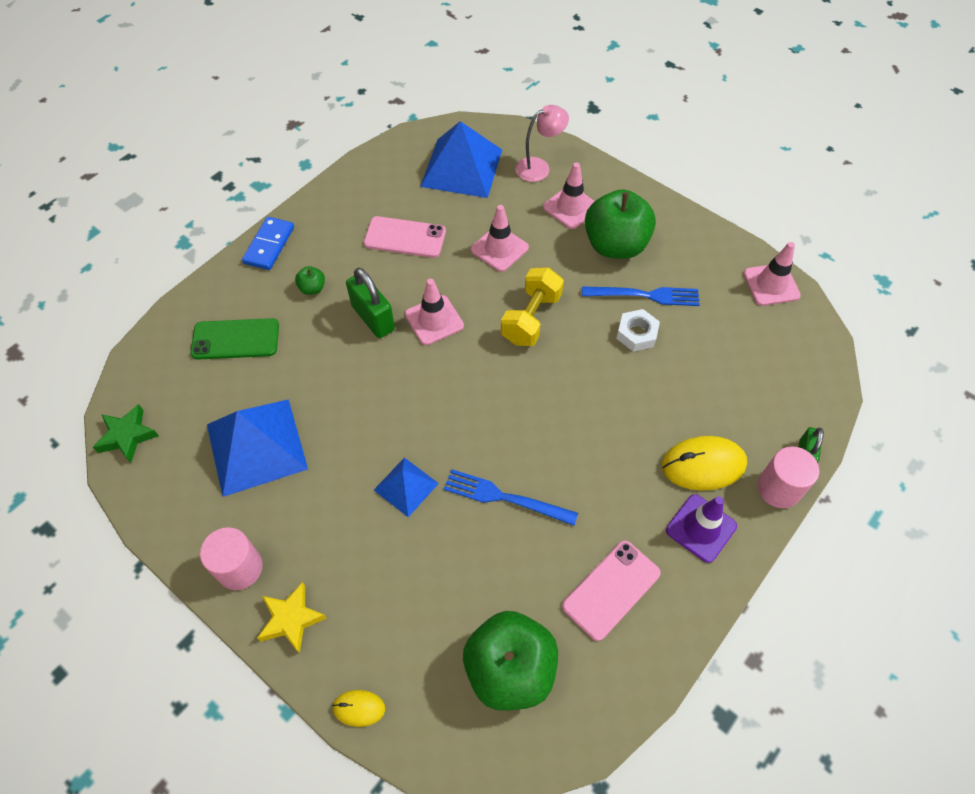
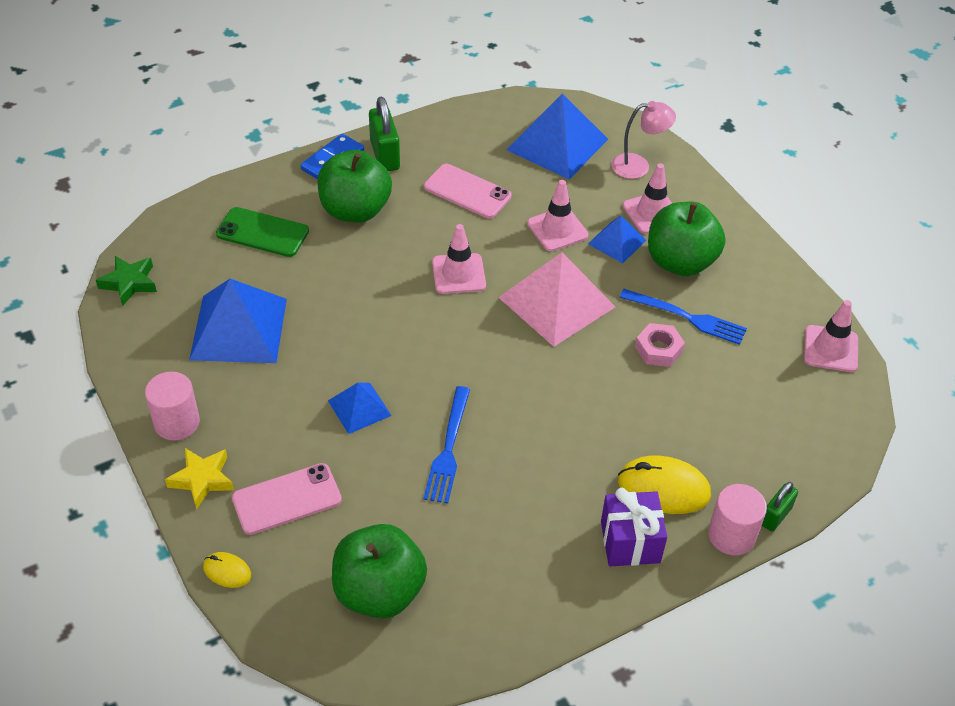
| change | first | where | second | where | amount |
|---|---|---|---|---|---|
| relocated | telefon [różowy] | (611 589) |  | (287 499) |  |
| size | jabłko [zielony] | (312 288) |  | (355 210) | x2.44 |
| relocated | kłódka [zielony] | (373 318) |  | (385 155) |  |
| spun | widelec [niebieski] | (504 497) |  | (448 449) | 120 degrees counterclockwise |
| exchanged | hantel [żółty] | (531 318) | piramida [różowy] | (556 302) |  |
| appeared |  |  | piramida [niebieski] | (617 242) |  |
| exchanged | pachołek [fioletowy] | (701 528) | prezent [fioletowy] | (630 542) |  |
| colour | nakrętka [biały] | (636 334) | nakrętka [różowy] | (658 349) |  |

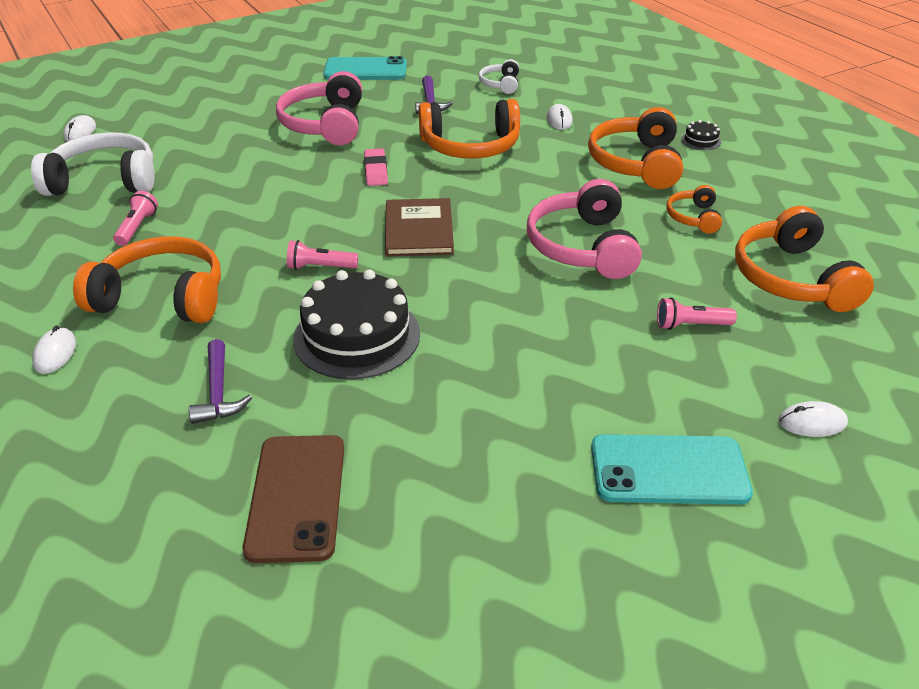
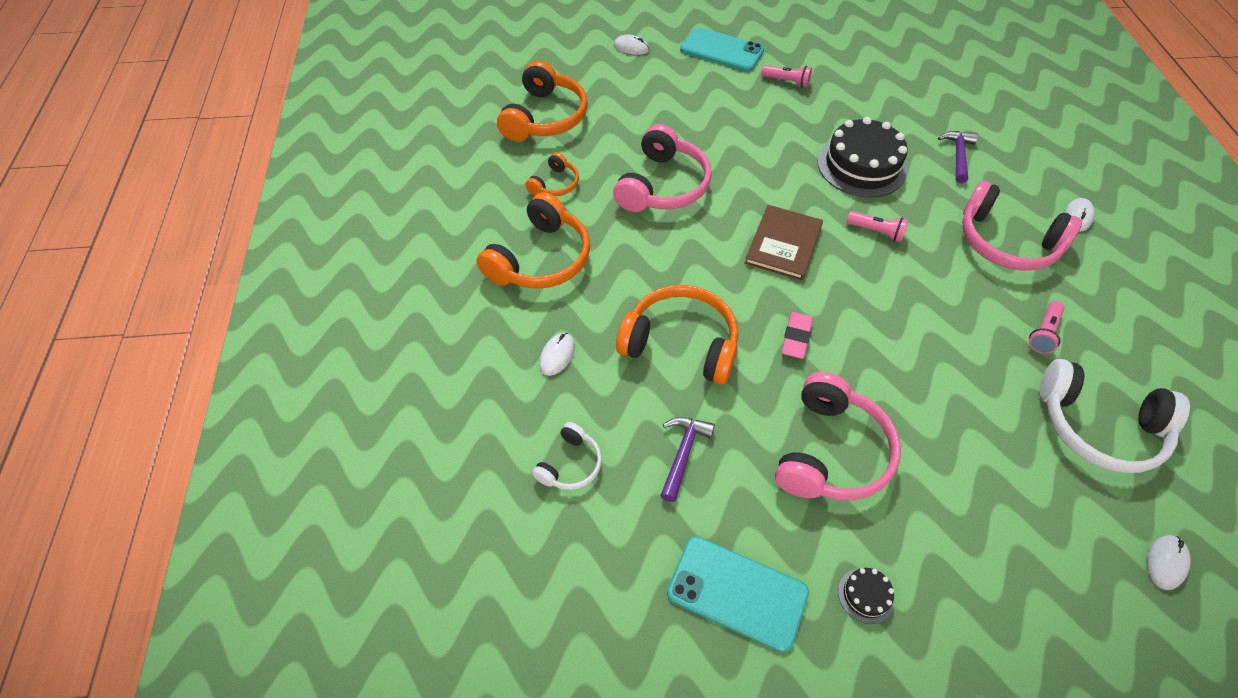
| change | first | where | second | where | amount |
|---|---|---|---|---|---|
| relocated | latarka [różowy] | (691 325) |  | (787 81) |  |
| relocated | tort [czarny] | (701 140) |  | (865 595) |  |
| colour | słuchawki [pomarańczowy] | (162 297) | słuchawki [różowy] | (1006 242) |  |
| missing | telefon [brązowy] | (296 497) |  |  |  |

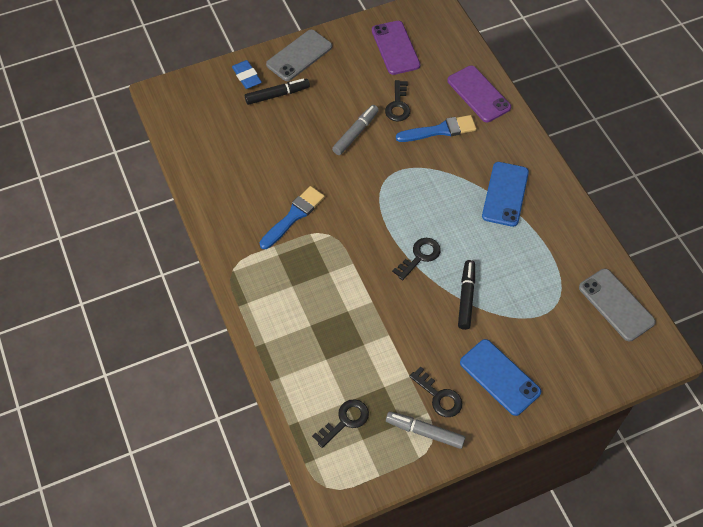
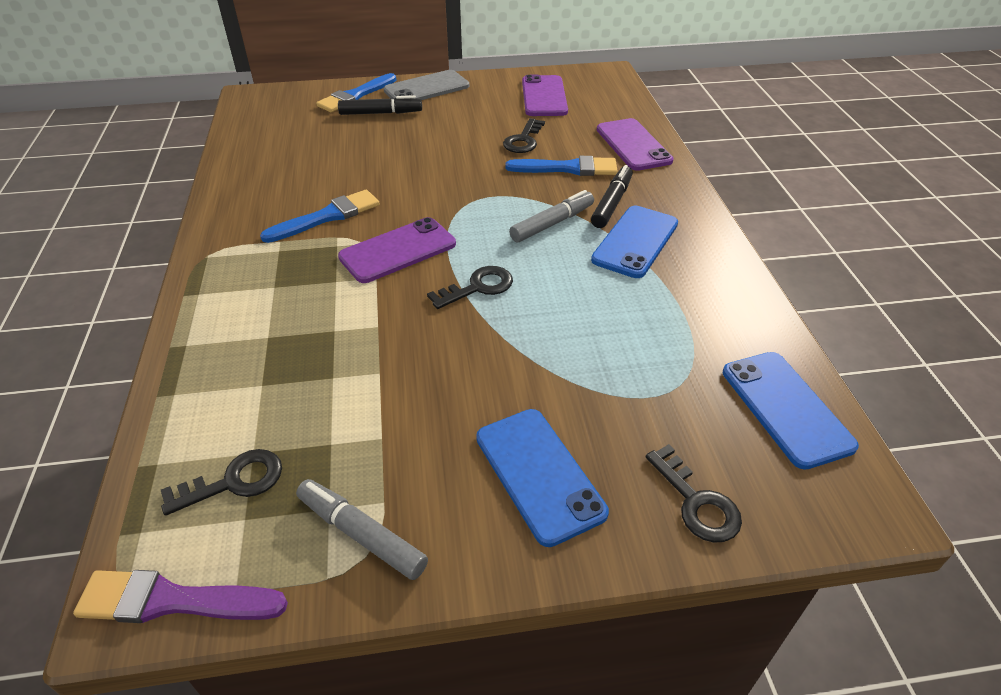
| change | first | where | second | where | amount |
|---|---|---|---|---|---|
| appeared |  |  | pędzel [fioletowy] | (172 601) |  |
| exchanged | gumka do mazania [niebieski] | (247 77) | pędzel [niebieski] | (355 96) |  |
| appeared |  |  | telefon [fioletowy] | (398 251) |  |
| relocated | flamaster [szary] | (355 133) |  | (552 223) |  |
| relocated | flamaster [czarny] | (466 297) |  | (611 203) |  |
| relocated | klucz [czarny] | (439 396) |  | (696 502) |  |
| colour | telefon [szary] | (616 304) | telefon [niebieski] | (786 408) |  |

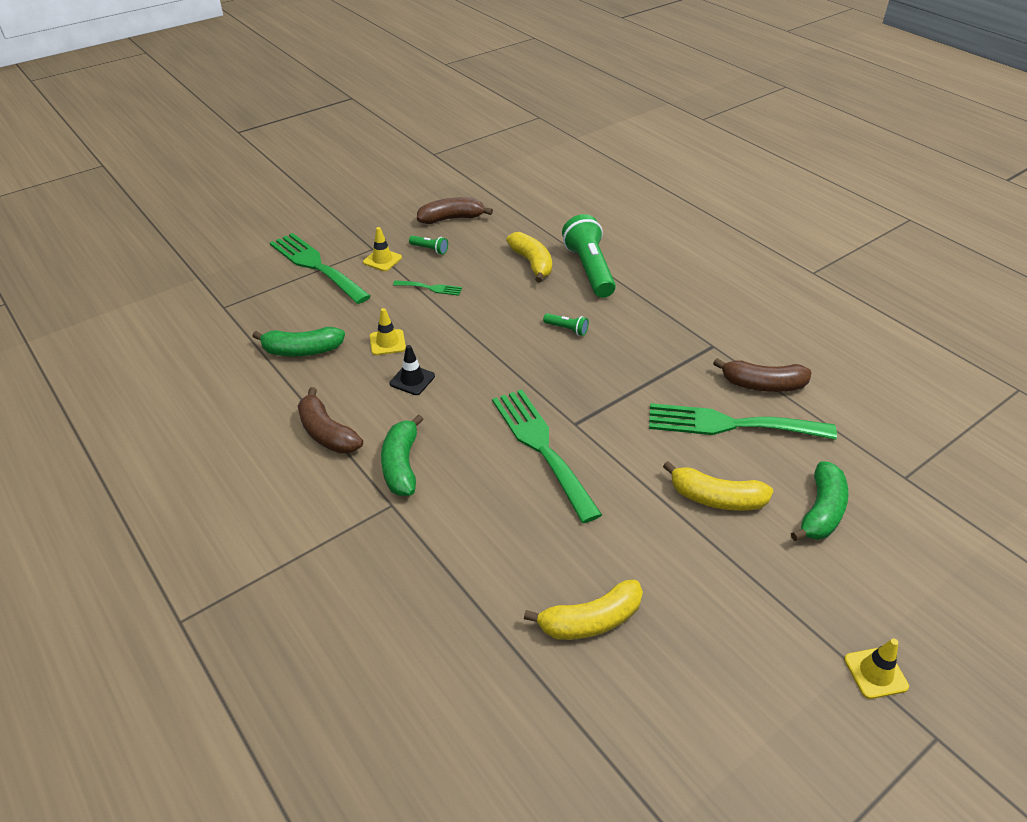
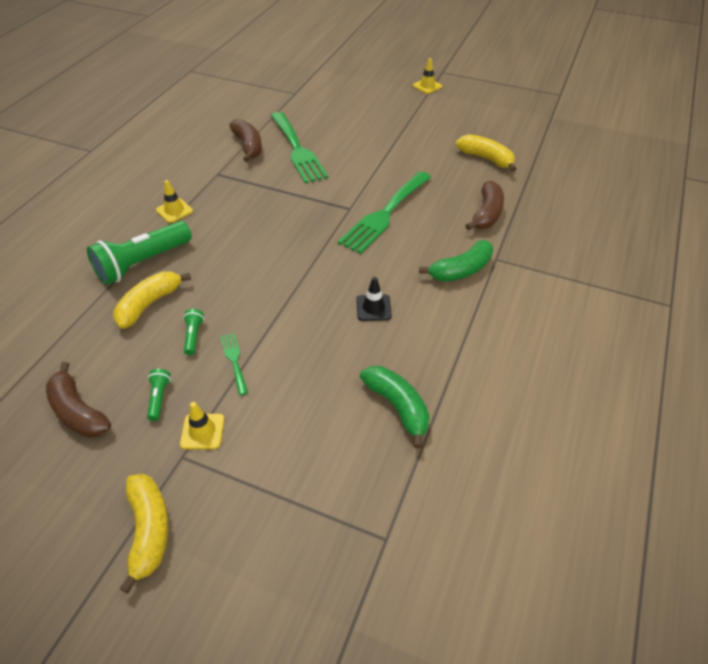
| change | first | where | second | where | amount |
|---|---|---|---|---|---|
| relocated | banan [żółty] | (716 498) |  | (149 531) |  |
| relocated | pachołek [żółty] | (387 342) |  | (174 211) |  |
| relocated | latarka [zielony] | (567 329) |  | (193 336) |  |
| relocated | banan [brązowy] | (327 433) |  | (486 214) |  |
| missing | widelec [zielony] | (316 266) |  |  |  |
| missing | banan [zielony] | (821 511) |  |  |  |

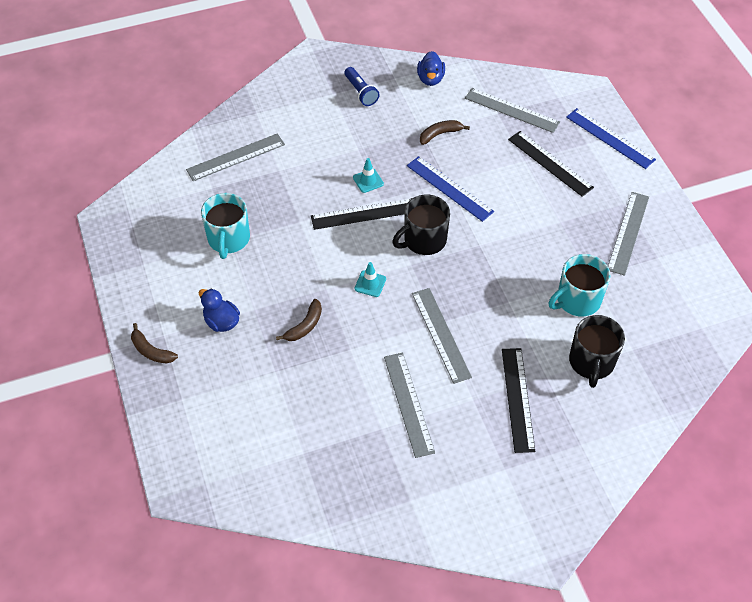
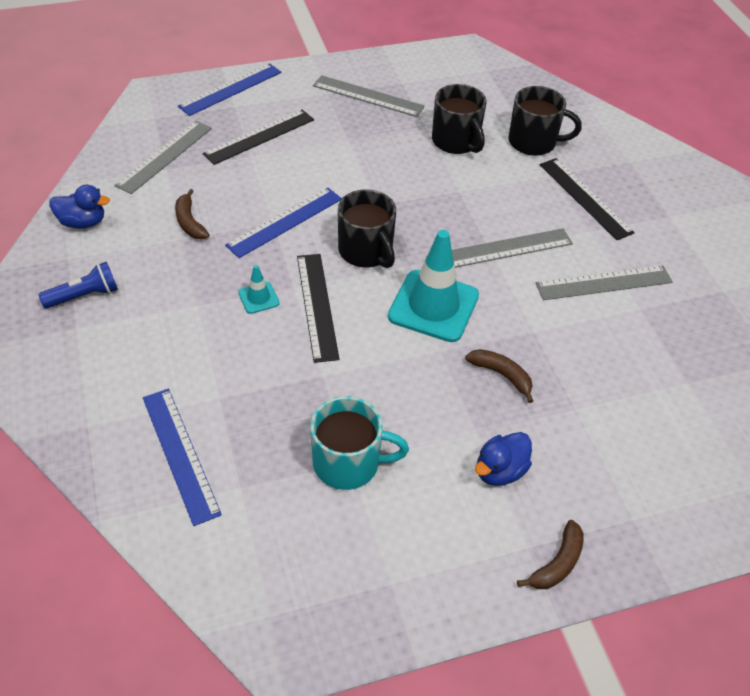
| change | first | where | second | where | amount |
|---|---|---|---|---|---|
| colour | linijka [szary] | (235 157) | linijka [niebieski] | (180 454) |  |
| size | pachołek [turkusowy] | (370 284) |  | (433 306) | x2.22 |
| colour | kubek [turkusowy] | (577 300) | kubek [czarny] | (456 141) |  |
| spun | linijka [czarny] | (517 399) |  | (585 198) | 60 degrees clockwise |

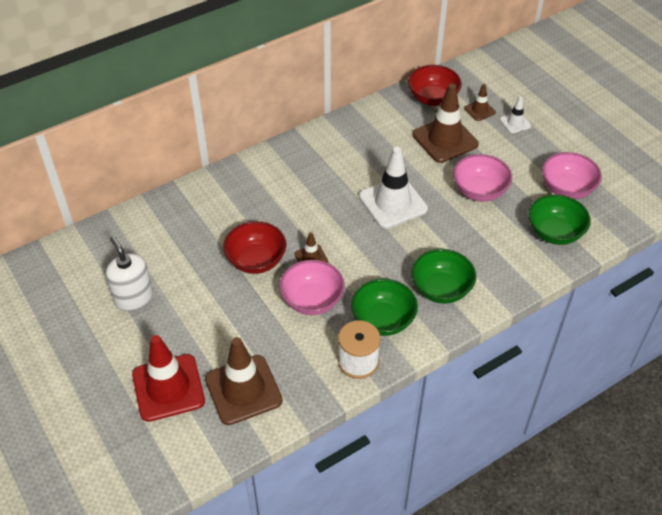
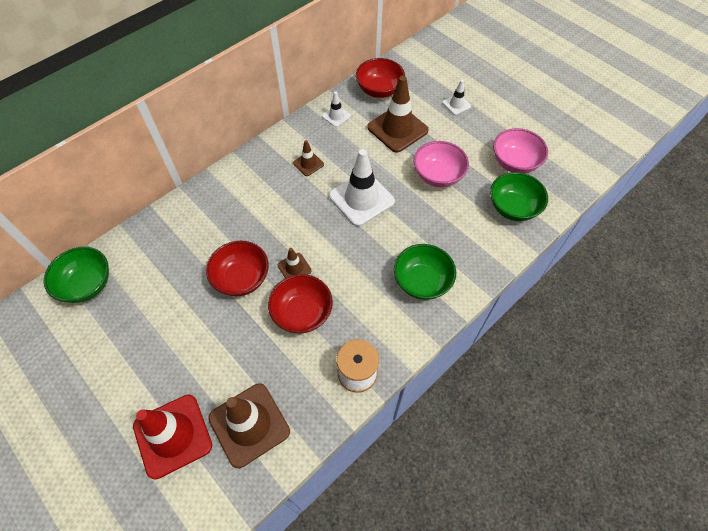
| change | first | where | second | where | amount |
|---|---|---|---|---|---|
| relocated | miska [zielony] | (383 320) |  | (87 284) |  |
| colour | miska [różowy] | (312 300) | miska [czerwony] | (302 313) |  |
| relocated | pachołek [brązowy] | (479 110) |  | (308 164) |  |
| appeared |  |  | pachołek [biały] | (336 116) |  |
| missing | dozownik mydła [biały] | (134 298) |  |  |  |

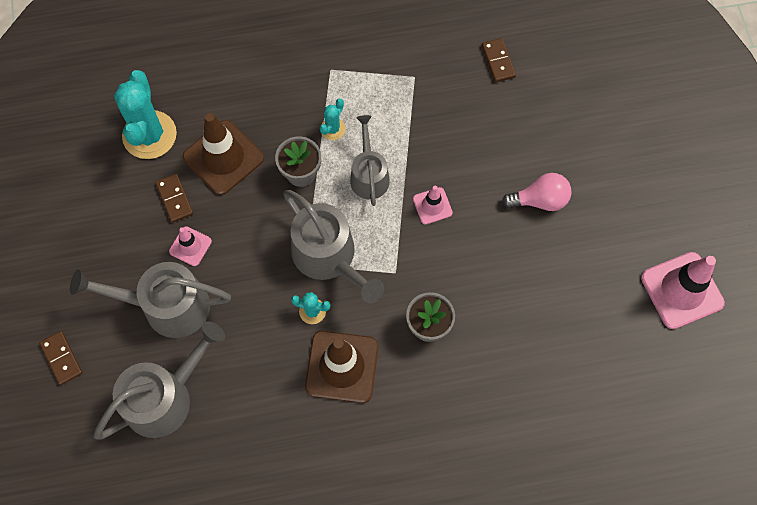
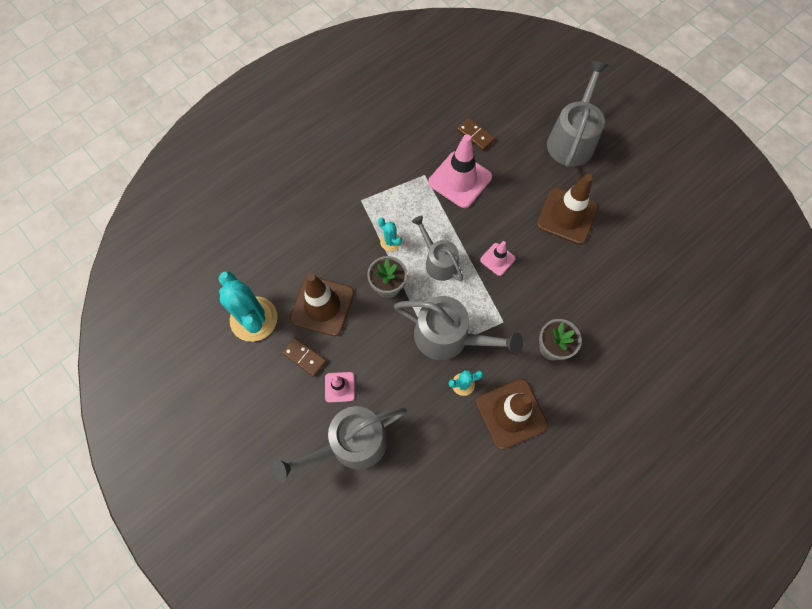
| change | first | where | second | where | amount |
|---|---|---|---|---|---|
| spun | kaktus [turkusowy] | (332 129) |  | (390 242) | 45 degrees counterclockwise |
| relocated | pachołek [różowy] | (682 290) |  | (460 179) |  |
| exchanged | żarówka [różowy] | (539 200) | pachołek [brązowy] | (567 216) |  |
| relocated | konewka [szary] | (164 397) |  | (572 139) |  |
| missing | kostka domina [brązowy] | (61 358) |  |  |  |

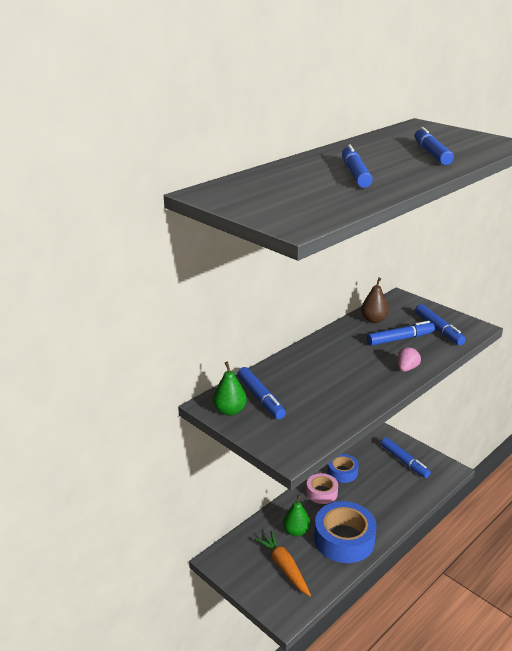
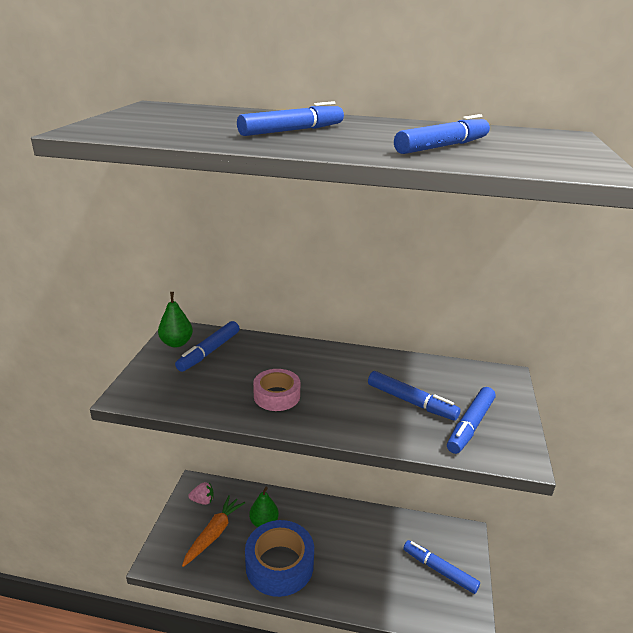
| change | first | where | second | where | amount |
|---|---|---|---|---|---|
| relocated | truskawka [różowy] | (407 368) |  | (202 500) |  |
| relocated | taśma klejąca [różowy] | (322 492) |  | (277 396) |  |
| spun | flamaster [niebieski] | (404 461) |  | (439 570) | 105 degrees clockwise |
| missing | taśma klejąca [niebieski] | (342 472) |  |  |  |
| missing | gruszka [brązowy] | (374 320) |  |  |  |

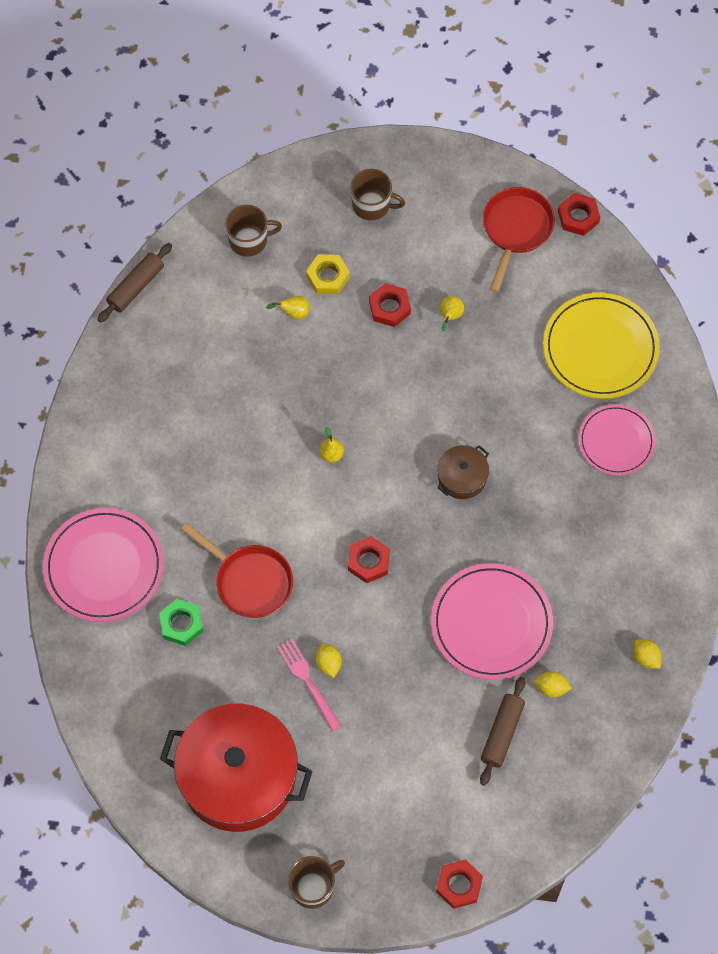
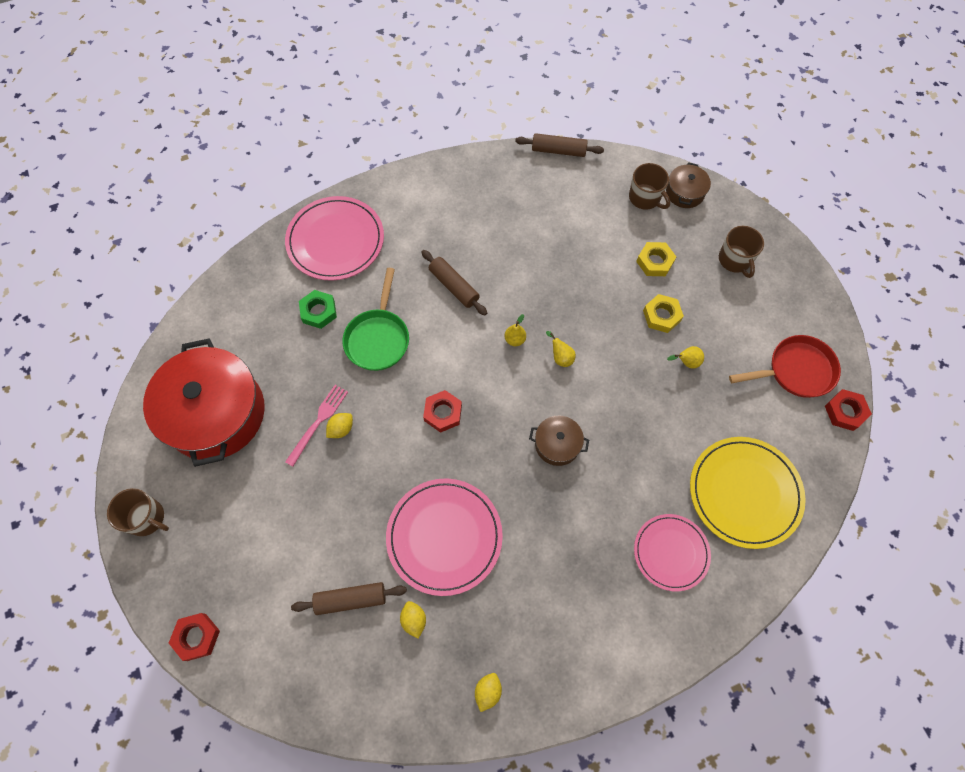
| change | first | where | second | where | amount |
|---|---|---|---|---|---|
| colour | patelnia [czerwony] | (249 581) | patelnia [zielony] | (378 338) |  |
| appeared |  |  | wałek do ciasta [brązowy] | (454 286) |  |
| relocated | gruszka [żółty] | (294 313) |  | (560 357) |  |
| colour | nakrętka [czerwony] | (389 307) | nakrętka [żółty] | (661 316) |  |
| appeared |  |  | garnek [brązowy] | (685 192) |  |

